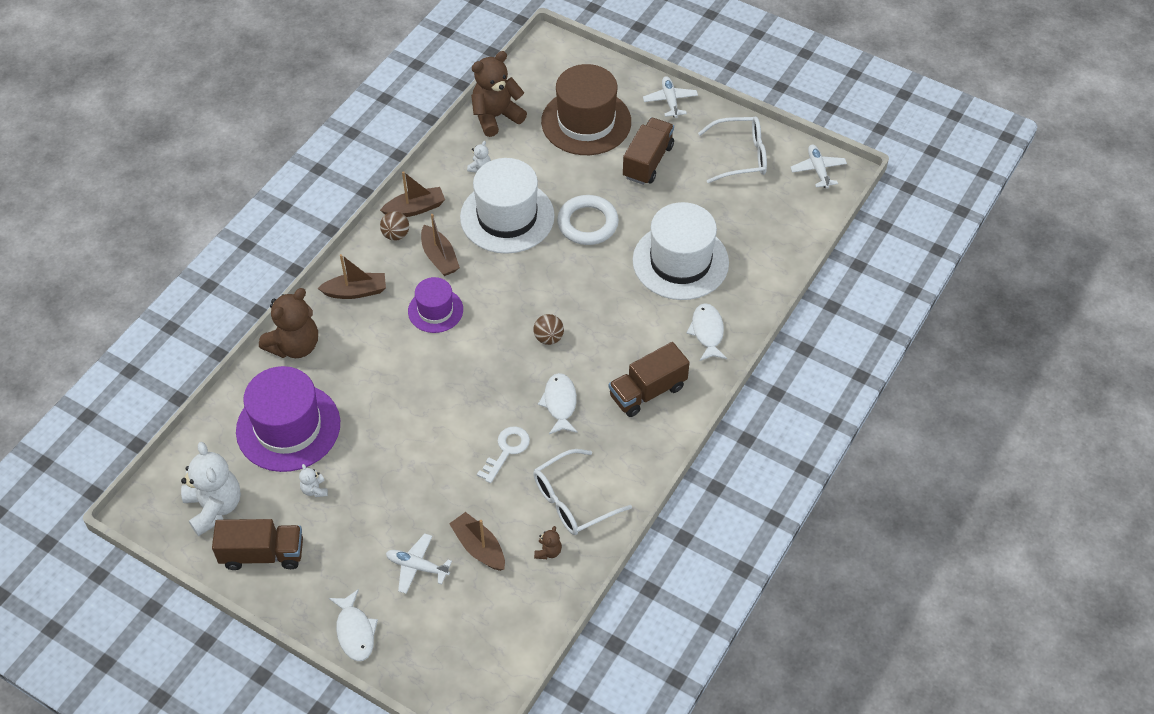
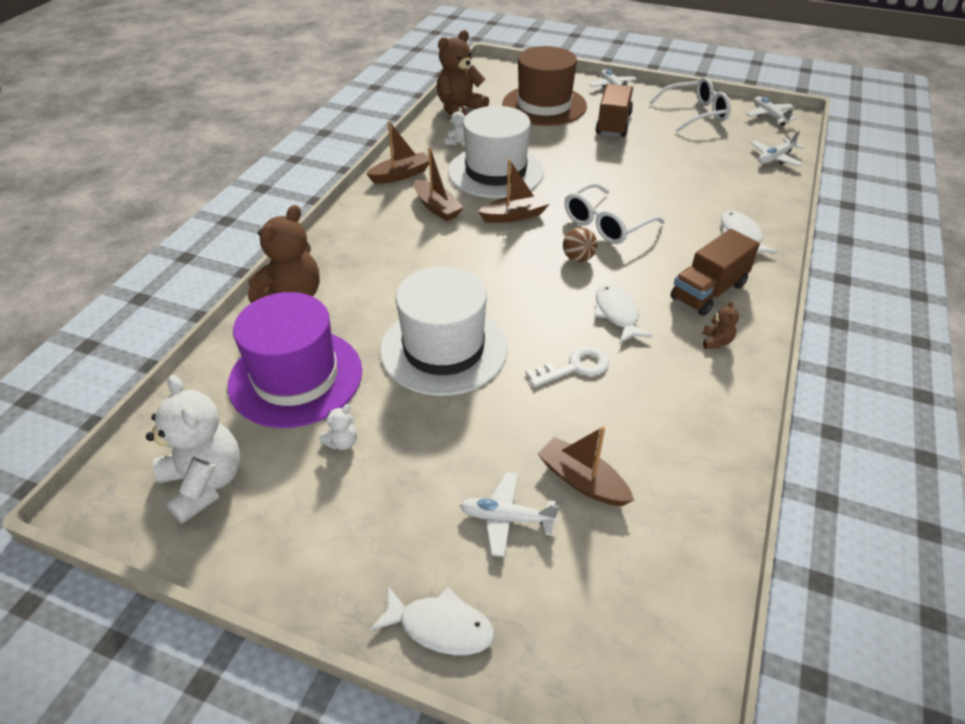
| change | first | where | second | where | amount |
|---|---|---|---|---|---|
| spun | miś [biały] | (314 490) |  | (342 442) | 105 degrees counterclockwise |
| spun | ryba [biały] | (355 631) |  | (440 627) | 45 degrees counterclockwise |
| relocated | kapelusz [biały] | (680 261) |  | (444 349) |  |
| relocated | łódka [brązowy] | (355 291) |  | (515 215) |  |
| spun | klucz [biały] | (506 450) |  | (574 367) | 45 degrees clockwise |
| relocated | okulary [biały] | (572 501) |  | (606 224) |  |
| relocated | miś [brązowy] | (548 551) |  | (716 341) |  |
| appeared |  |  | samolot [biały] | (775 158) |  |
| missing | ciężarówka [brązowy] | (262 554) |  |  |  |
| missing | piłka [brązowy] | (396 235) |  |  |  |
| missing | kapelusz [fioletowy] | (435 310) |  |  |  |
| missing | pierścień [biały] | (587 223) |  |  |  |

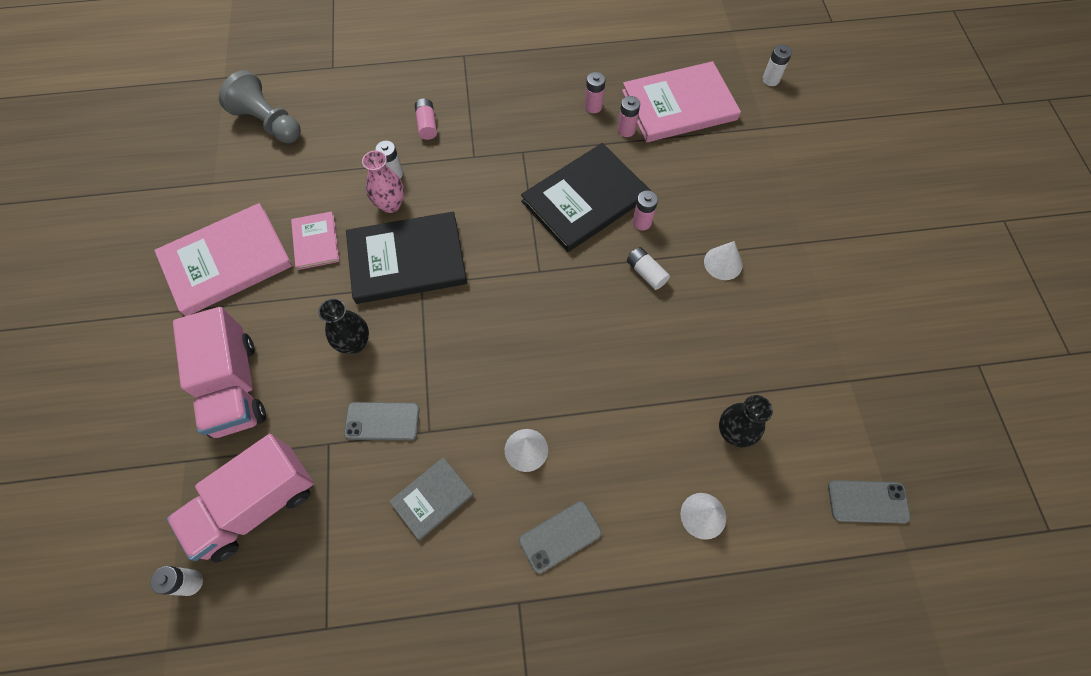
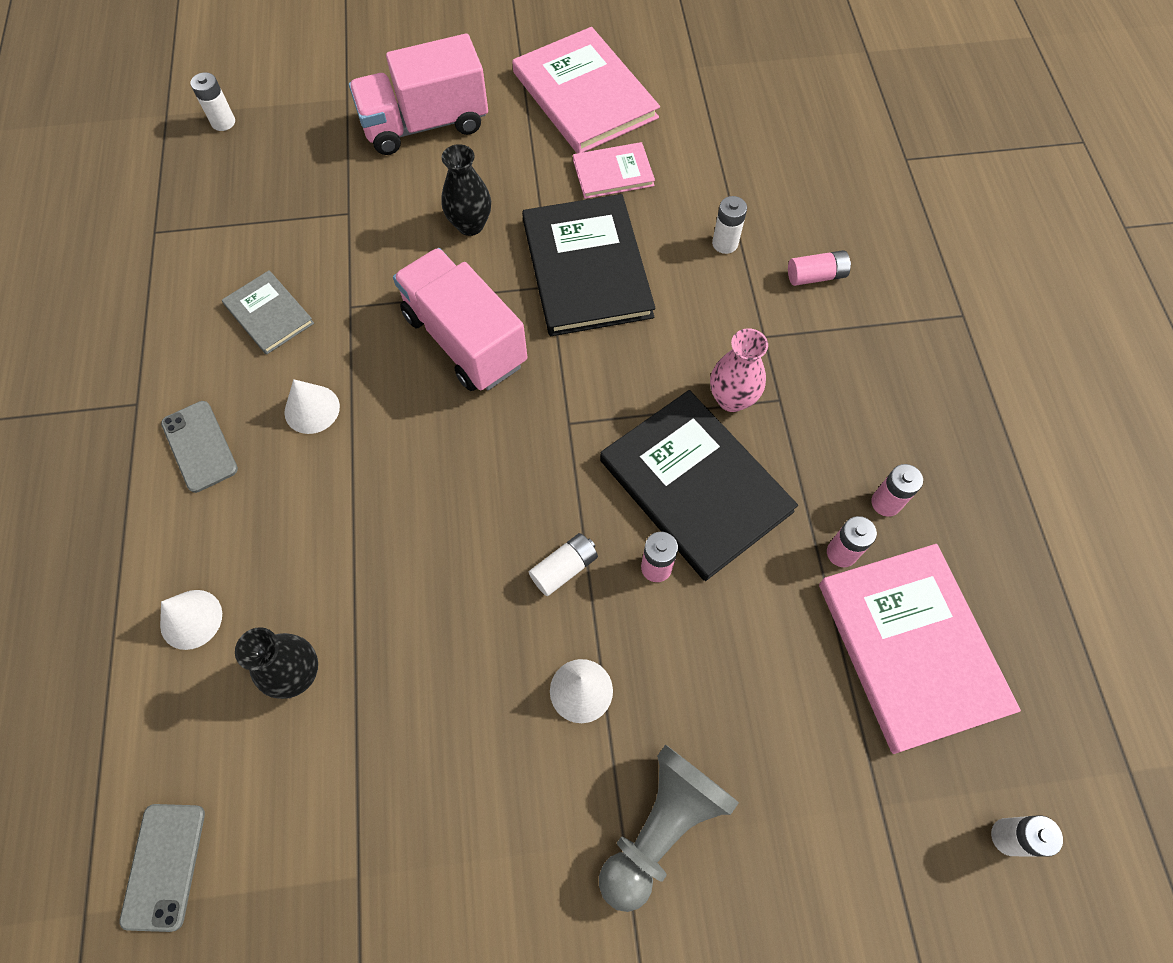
| change | first | where | second | where | amount |
|---|---|---|---|---|---|
| relocated | ciężarówka [różowy] | (256 505) |  | (465 339) |  |
| relocated | pionek [szary] | (269 123) |  | (661 826) |  |
| relocated | wazon [różowy] | (390 204) |  | (732 399) |  |
| missing | telefon [szary] | (382 421) |  |  |  |

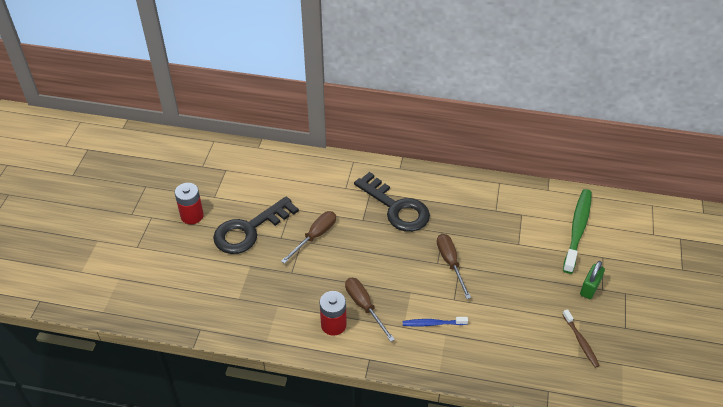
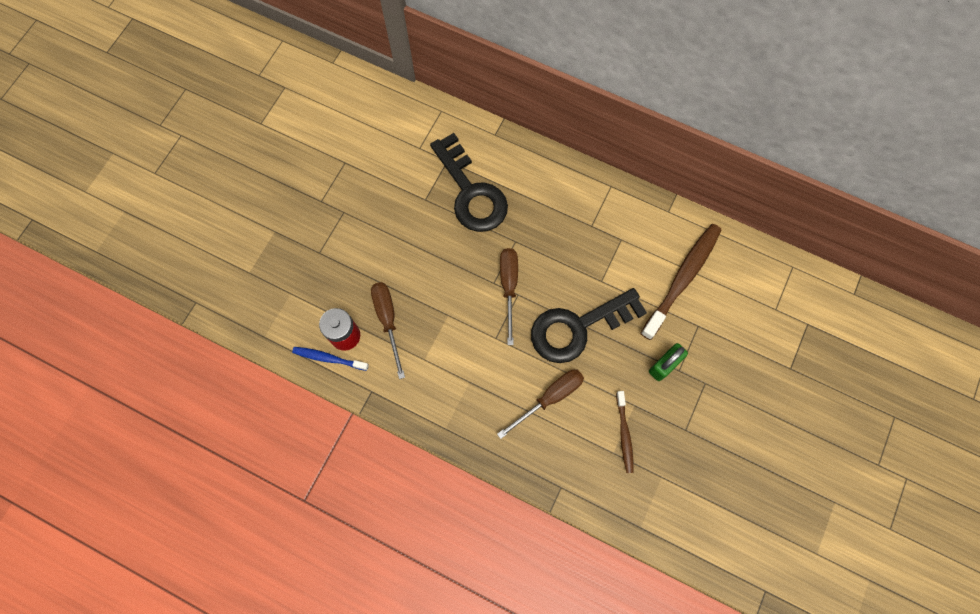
| change | first | where | second | where | amount |
|---|---|---|---|---|---|
| relocated | szczoteczka do zębów [niebieski] | (433 324) |  | (329 358) |  |
| relocated | śrubokręt [brązowy] | (315 236) |  | (550 398) |  |
| relocated | klucz [czarny] | (249 230) |  | (578 327) |  |
| colour | szczoteczka do zębów [zielony] | (577 229) | szczoteczka do zębów [brązowy] | (682 279) |  |
| missing | bateria [czerwony] | (192 216) |  |  |  |

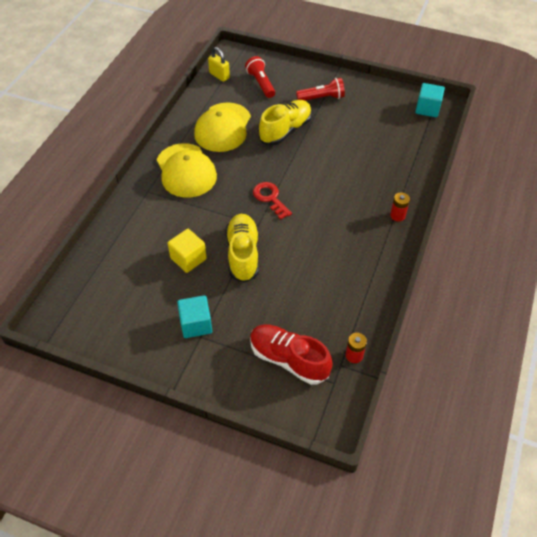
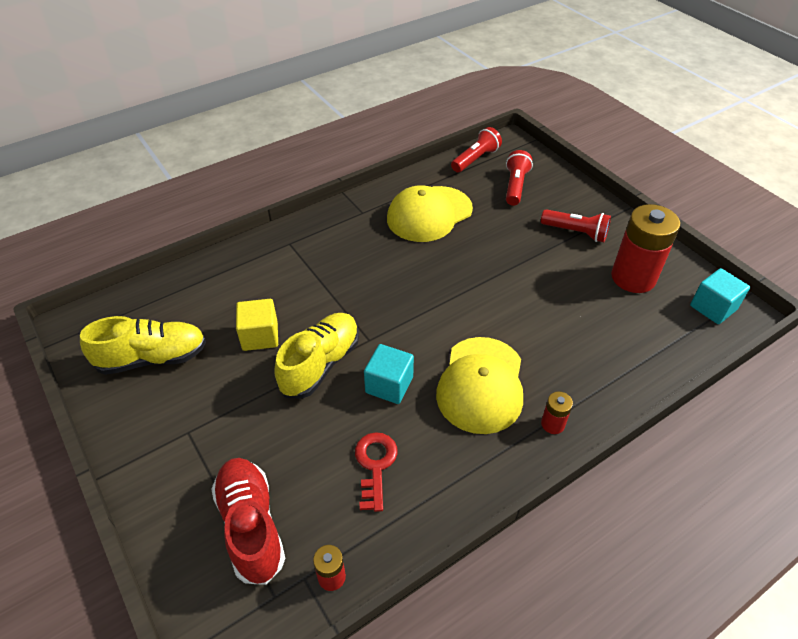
| change | first | where | second | where | amount |
|---|---|---|---|---|---|
| relocated | but [żółty] | (285 130) |  | (152 358) |  |
| relocated | klucz [czerwony] | (270 198) |  | (375 465) |  |
| relocated | sześcian [turkusowy] | (196 324) |  | (389 385) |  |
| relocated | czapka [żółty] | (186 171) |  | (481 384) |  |
| exchanged | kłódka [żółty] | (219 75) | latarka [czerwony] | (475 159) |  |
| appeared |  |  | bateria [czerwony] | (633 277) |  |

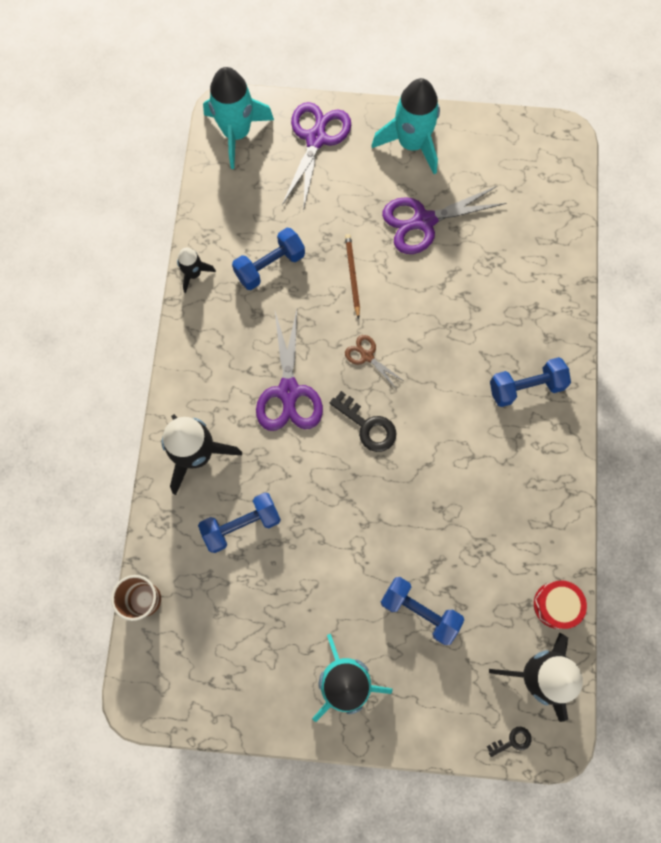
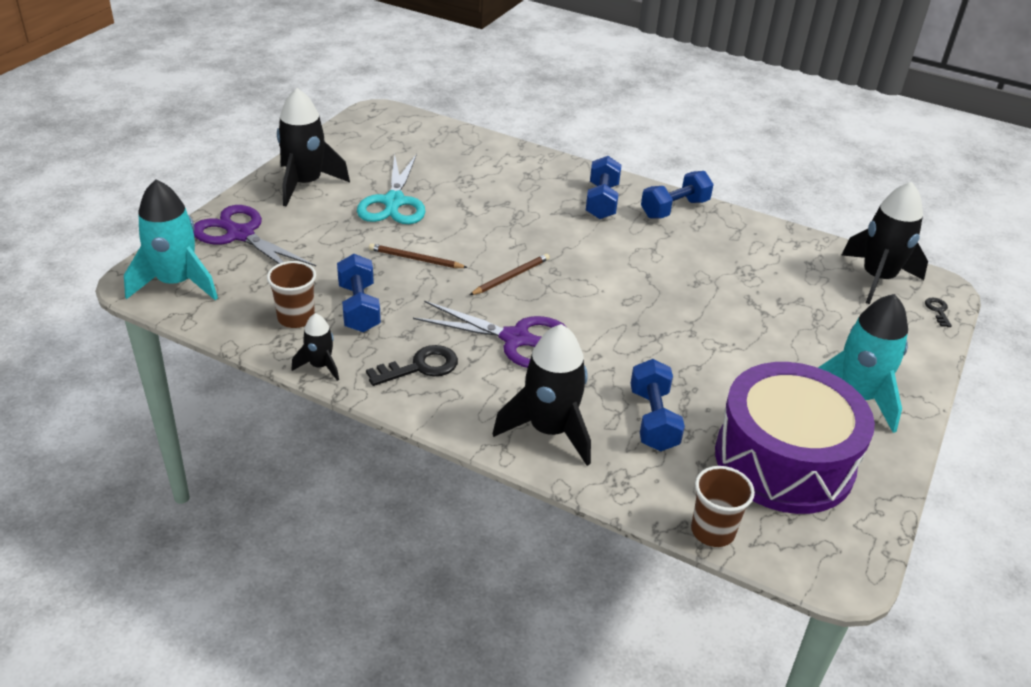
| change | first | where | second | where | amount |
|---|---|---|---|---|---|
| appeared |  |  | szklanka [brązowy] | (296 318) |  |
| colour | rakieta [turkusowy] | (411 144) | rakieta [czarny] | (305 184) |  |
| colour | nożyczki [fioletowy] | (424 221) | nożyczki [turkusowy] | (394 202) |  |
| relocated | klucz [czarny] | (367 426) |  | (420 367) |  |
| exchanged | nożyczki [brązowy] | (367 356) | ołówek [brązowy] | (511 277) |  |
| relocated | hantel [niebieski] | (419 611) |  | (674 209) |  |
| appeared |  |  | bęben [fioletowy] | (784 460) |  |
| missing | bęben [czerwony] | (556 605) |  |  |  |

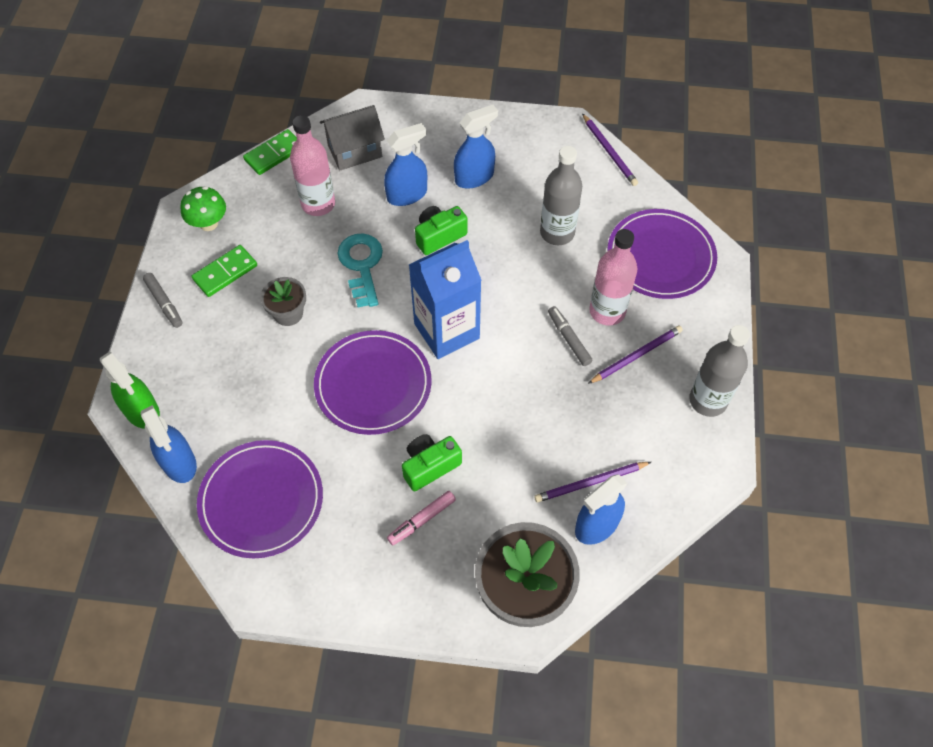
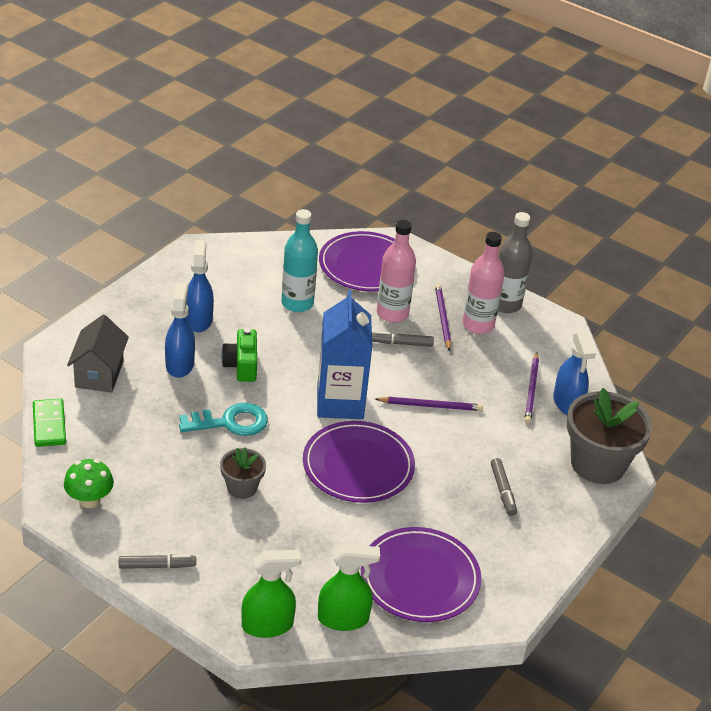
| change | first | where | second | where | amount |
|---|---|---|---|---|---|
| spun | klucz [turkusowy] | (361 265) |  | (230 422) | 150 degrees clockwise |
| colour | butelka [szary] | (557 233) | butelka [turkusowy] | (297 303) |  |
| colour | spryskiwacz [niebieski] | (179 463) | spryskiwacz [zielony] | (343 619) |  |
| relocated | ołówek [fioletowy] | (609 152) |  | (431 406) |  |
| relocated | butelka [różowy] | (318 204) |  | (478 325) |  |
| colour | flamaster [różowy] | (421 520) | flamaster [szary] | (502 491) |  |
| missing | kostka domina [zielony] | (225 273) |  |  |  |
| missing | aparat fotograficzny [zielony] | (429 466) |  |  |  |

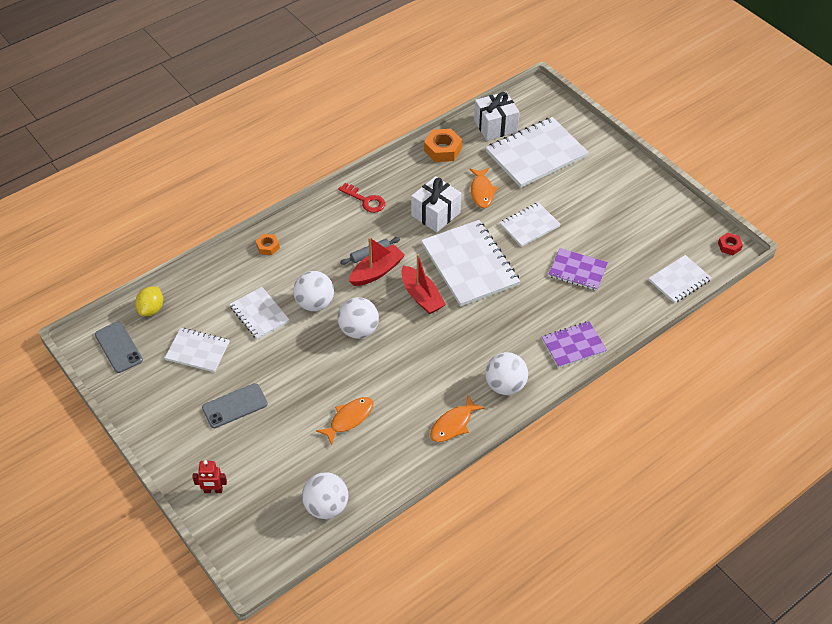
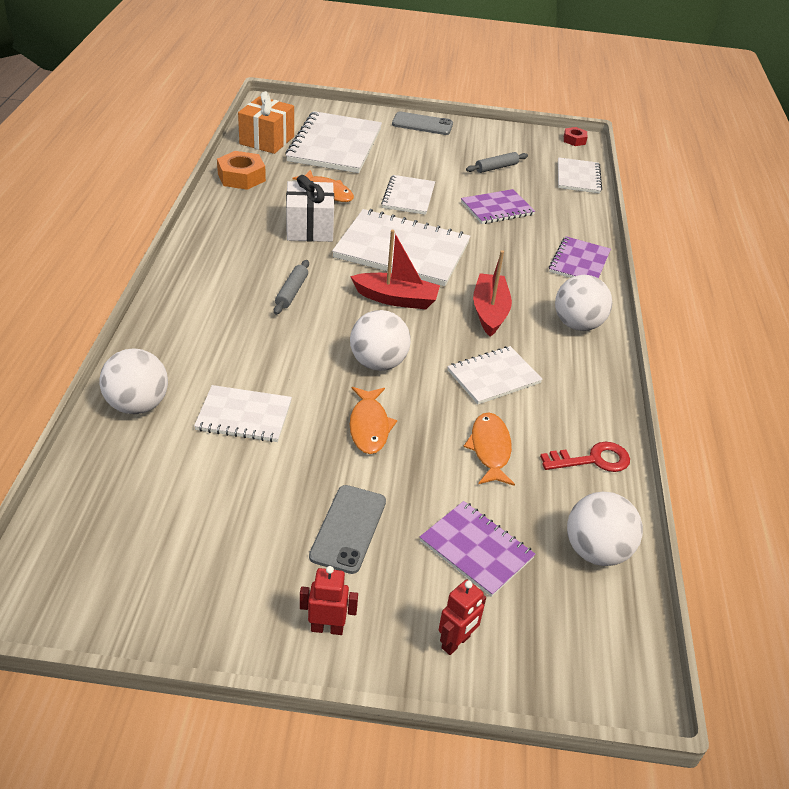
| change | first | where | second | where | amount |
|---|---|---|---|---|---|
| relocated | piłka [biały] | (315 303) |  | (138 405) |  |
| colour | prezent [biały] | (495 126) | prezent [pomarańczowy] | (267 140) |  |
| appeared |  |  | robot [czerwony] | (327 628) |  |
| relocated | ryba [pomarańczowy] | (453 424) |  | (369 426) |  |
| relocated | telefon [szary] | (118 347) |  | (422 124) |  |
| appeared |  |  | zeszyt [fioletowy] | (476 549) |  |
| relocated | zeszyt [biały] | (197 351) |  | (493 377) |  |
| appeared |  |  | wałek do ciasta [szary] | (496 167) |  |
| relocated | łódka [czerwony] | (377 271) |  | (489 312) |  |
| relocated | klucz [czerwony] | (365 200) |  | (593 460) |  |
| missing | cytryna [żółty] | (151 309) |  |  |  |
| missing | nakrętka [pomarańczowy] | (268 247) |  |  |  |

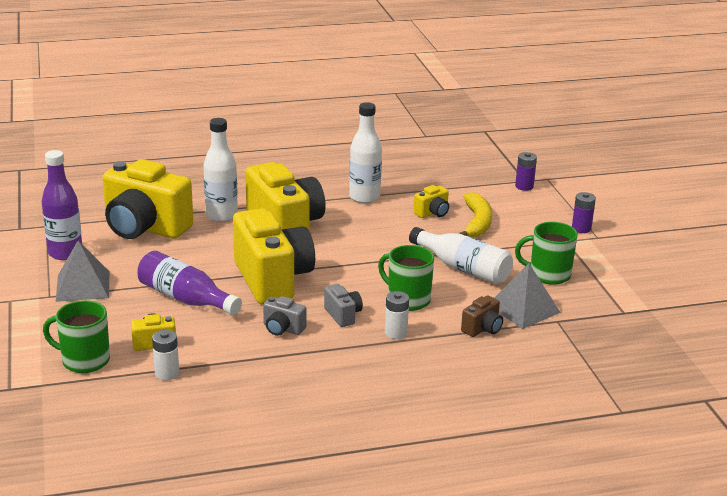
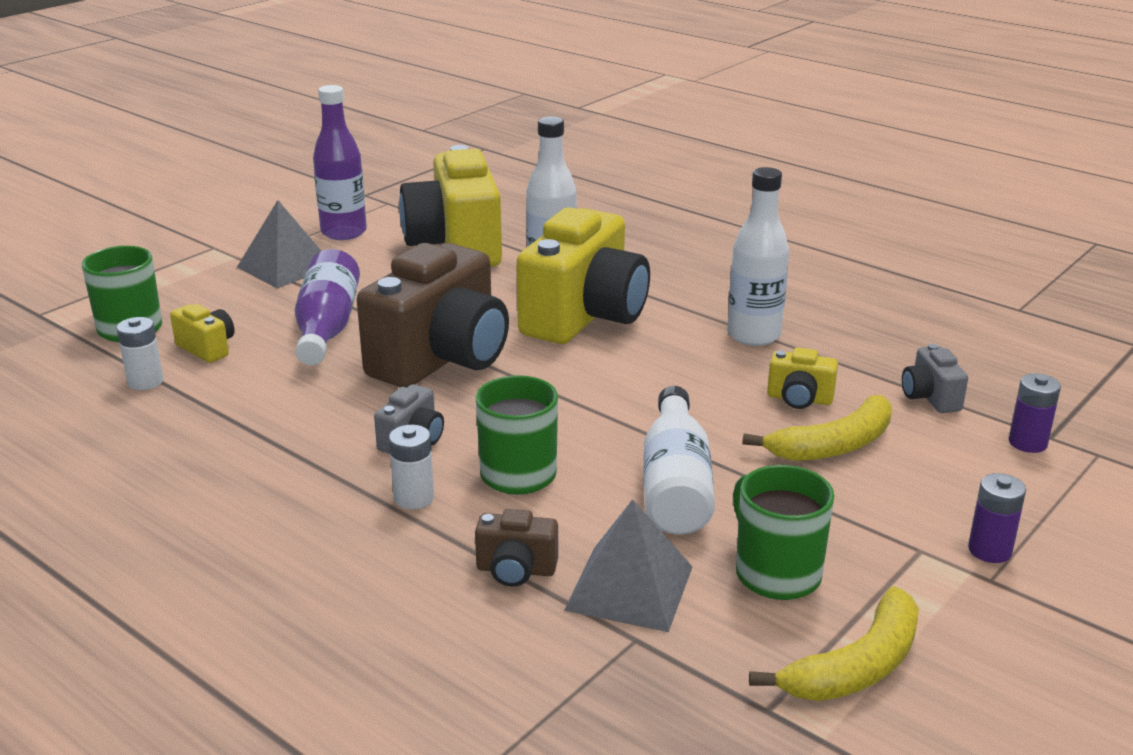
| change | first | where | second | where | amount |
|---|---|---|---|---|---|
| colour | aparat fotograficzny [żółty] | (272 279) | aparat fotograficzny [brązowy] | (441 359) |  |
| appeared |  |  | banan [żółty] | (856 666) |  |
| relocated | aparat fotograficzny [szary] | (282 329) |  | (930 398) |  |

